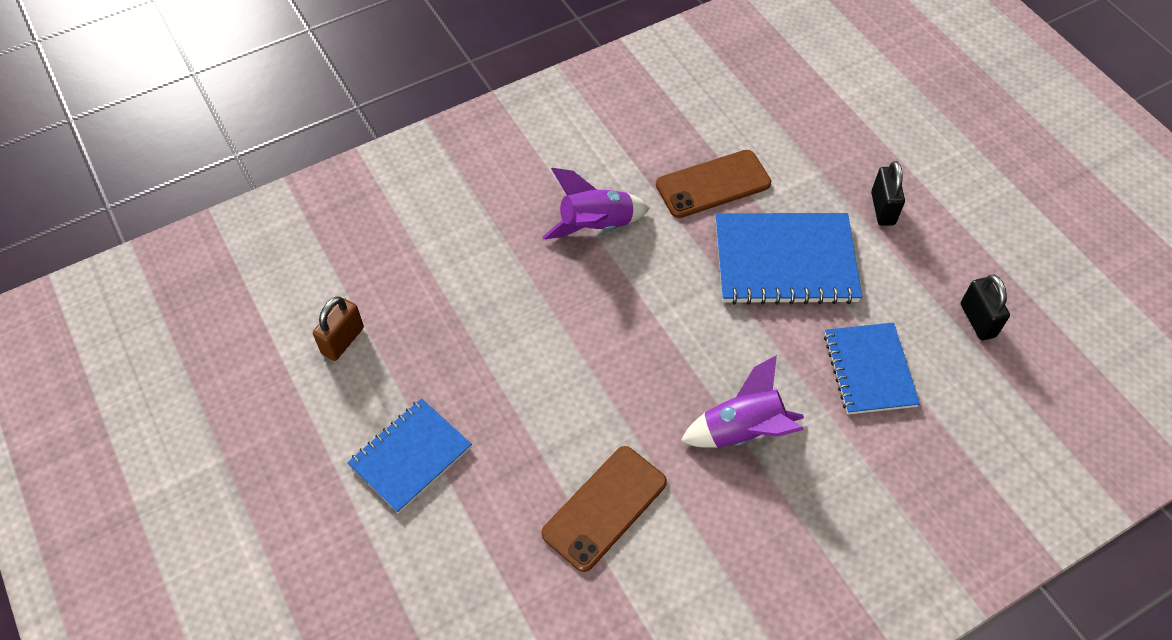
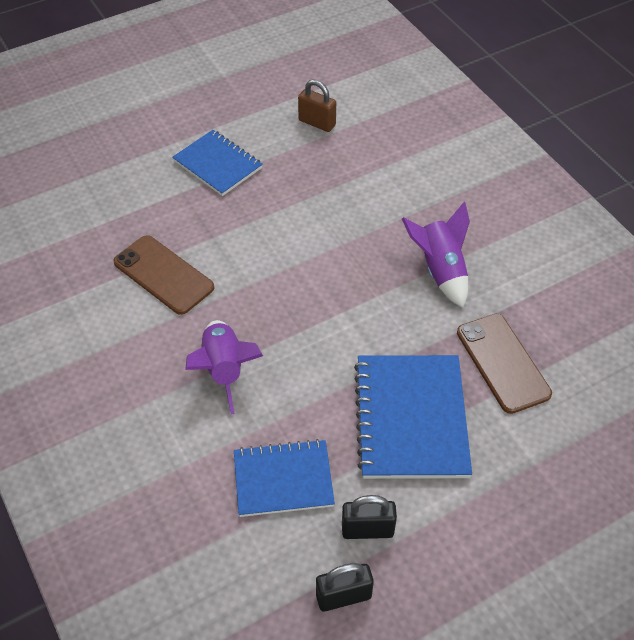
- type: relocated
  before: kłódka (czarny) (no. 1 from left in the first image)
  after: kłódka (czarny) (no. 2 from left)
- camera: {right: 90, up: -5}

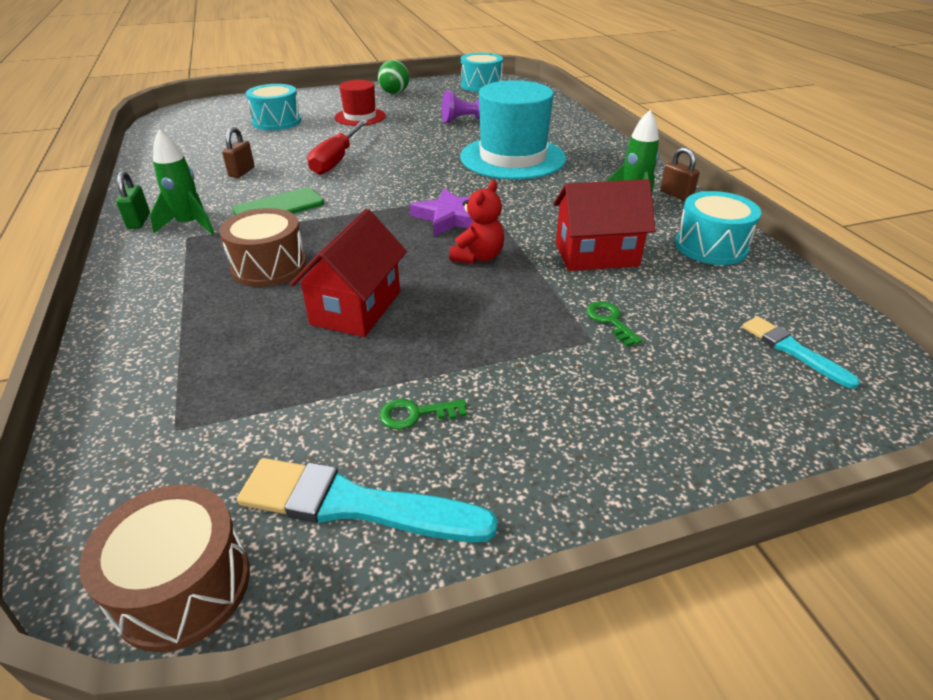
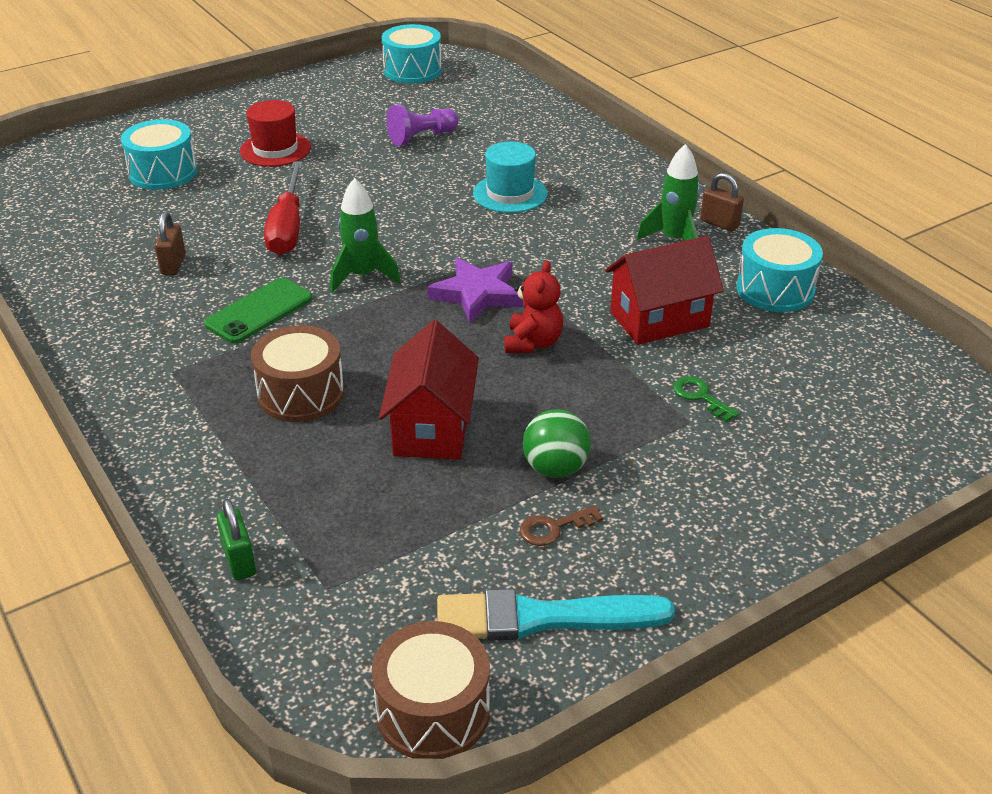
- type: relocated
  before: kłódka (zielony)
- type: relocated
  before: rakieta (zielony) (no. 1 from left)
- type: relocated
  before: piłka (zielony)
- type: colour
  before: klucz (zielony) (no. 1 from left)
  after: klucz (brązowy)
- type: size
  before: kapelusz (turkusowy)
  scale: 0.55
- type: missing
  before: pędzel (turkusowy) (no. 2 from left)
- camera: {right: -15, up: 0}

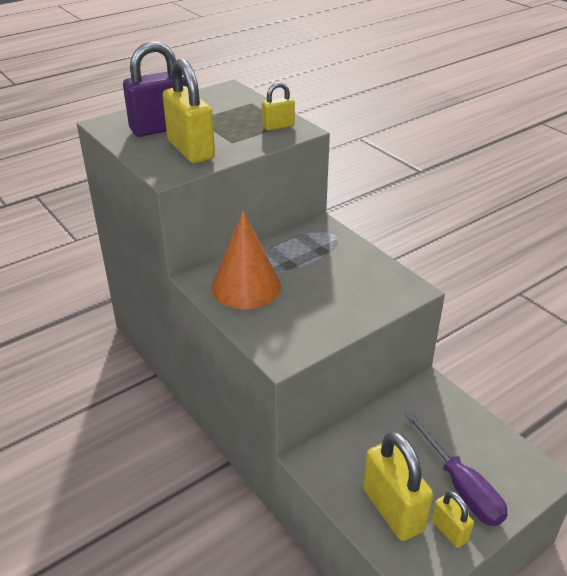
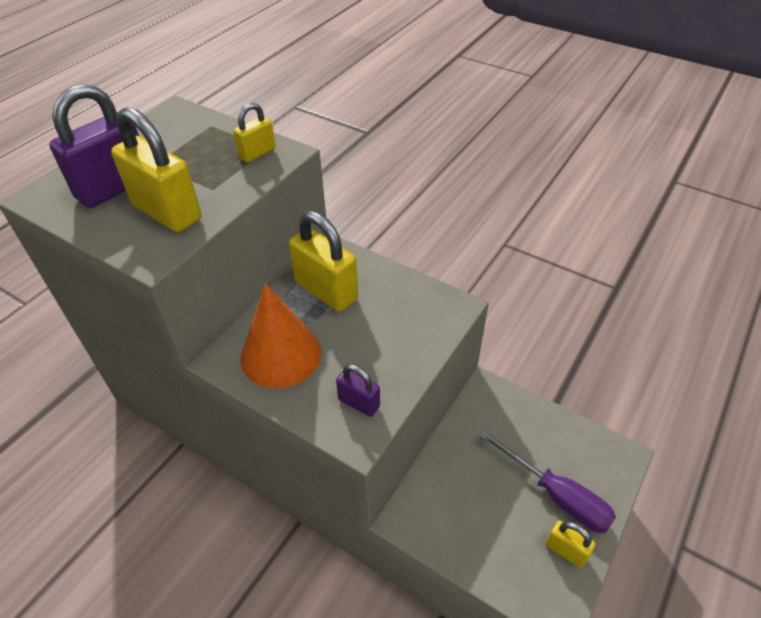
- type: relocated
  before: kłódka (żółty) (no. 3 from left)
- type: appeared
  after: kłódka (fioletowy) (no. 2 from left)
- camera: {right: -20, up: 10}

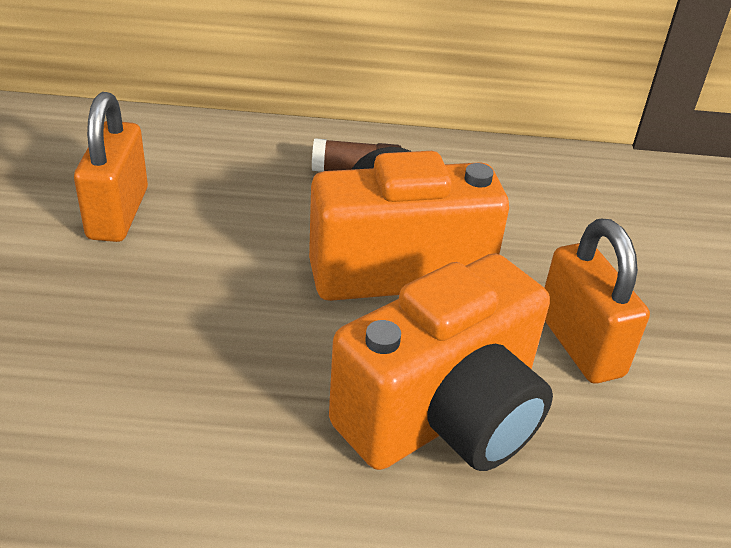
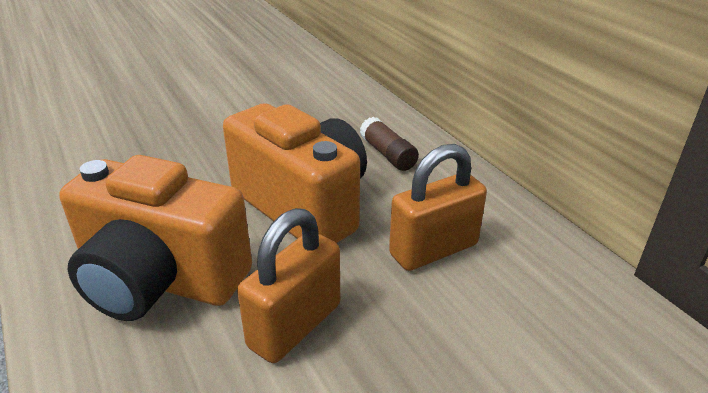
- type: relocated
  before: kłódka (pomarańczowy) (no. 1 from left in the first image)
  after: kłódka (pomarańczowy) (no. 2 from left)
- camera: {right: 60, up: -5}

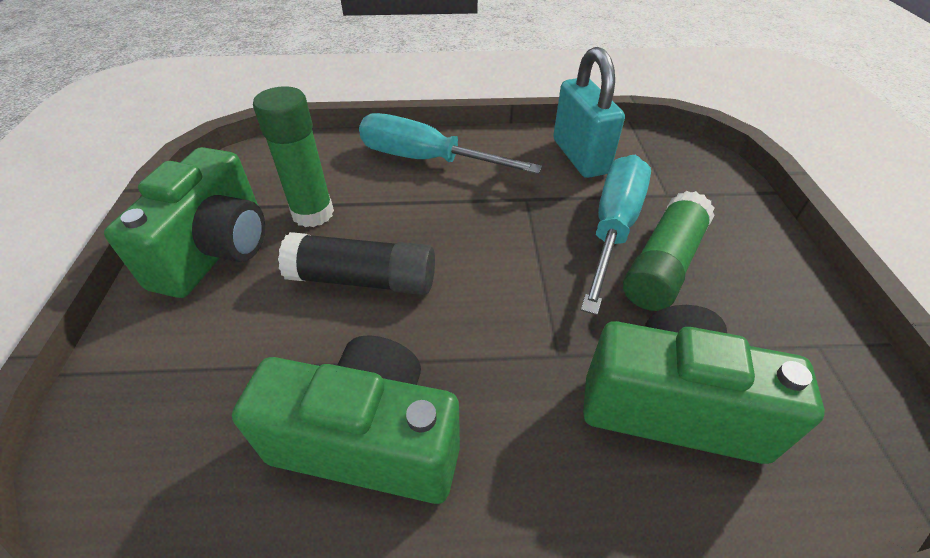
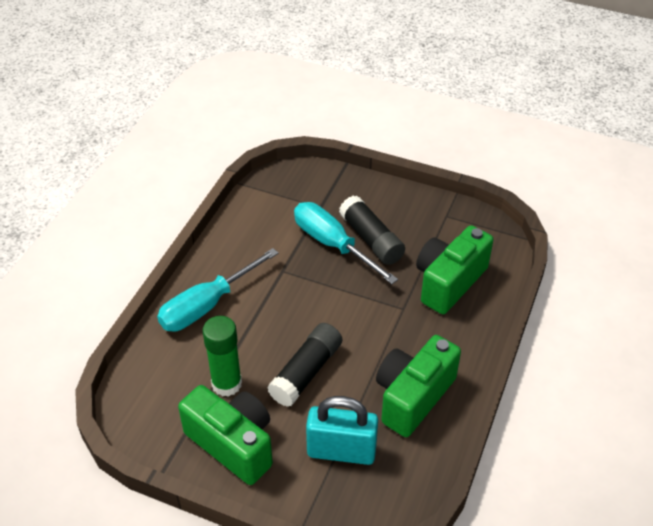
- type: relocated
  before: kłódka (turkusowy)
- type: colour
  before: klej w sztyfcie (zielony) (no. 2 from left)
  after: klej w sztyfcie (czarny) (no. 2 from left)
- camera: {right: -65, up: 0}

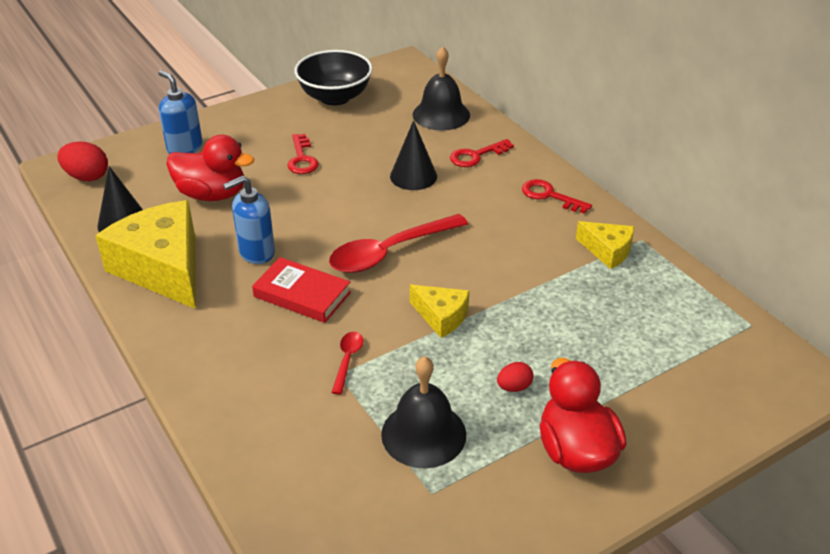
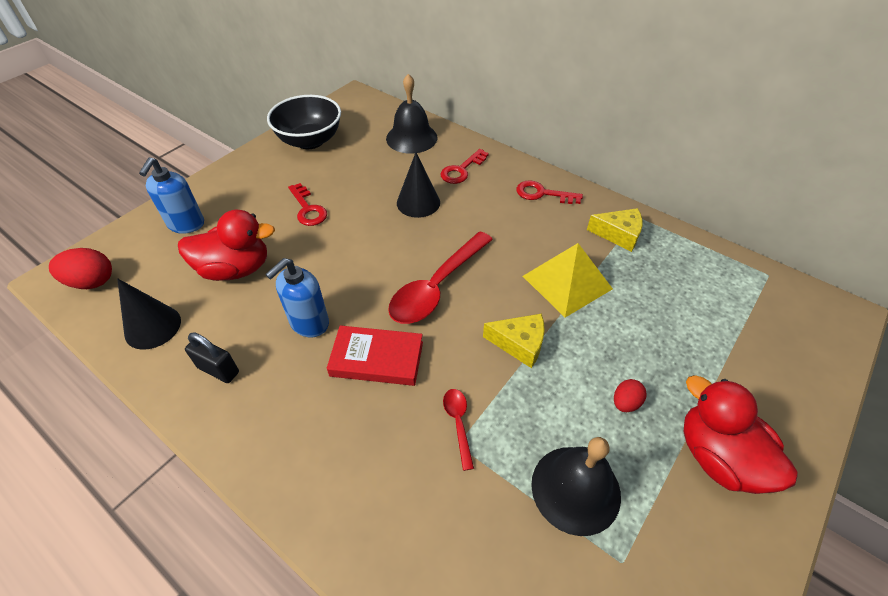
- type: exchanged
  before: ser (żółty) (no. 1 from left)
  after: kłódka (czarny)
- type: spun
  before: dozownik mydła (niebieski) (no. 1 from left)
  turn: -105
- type: appeared
  after: piramida (żółty)
- camera: {right: -20, up: 10}

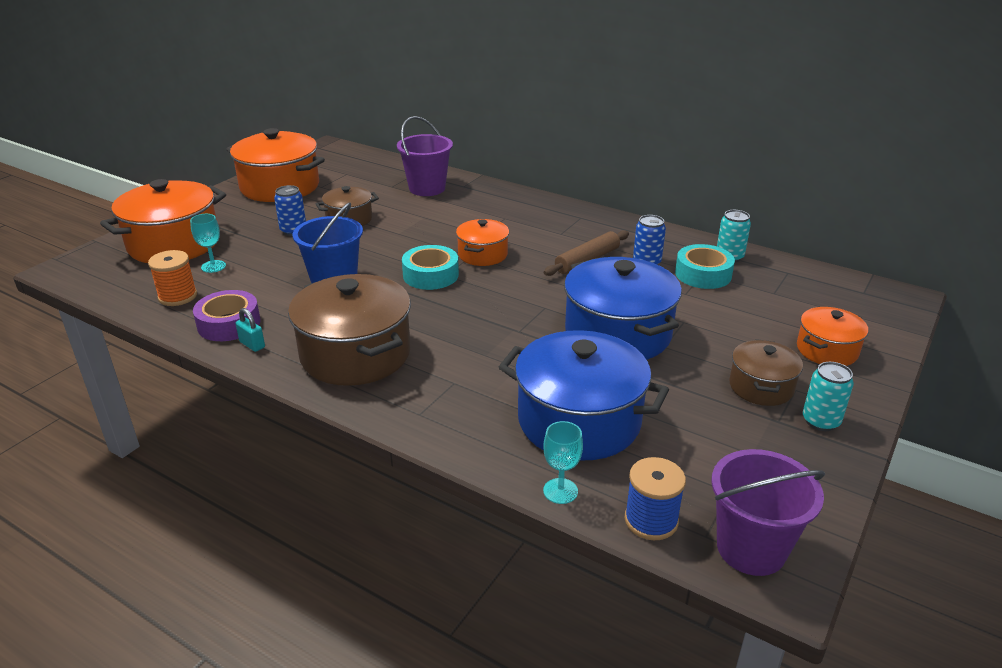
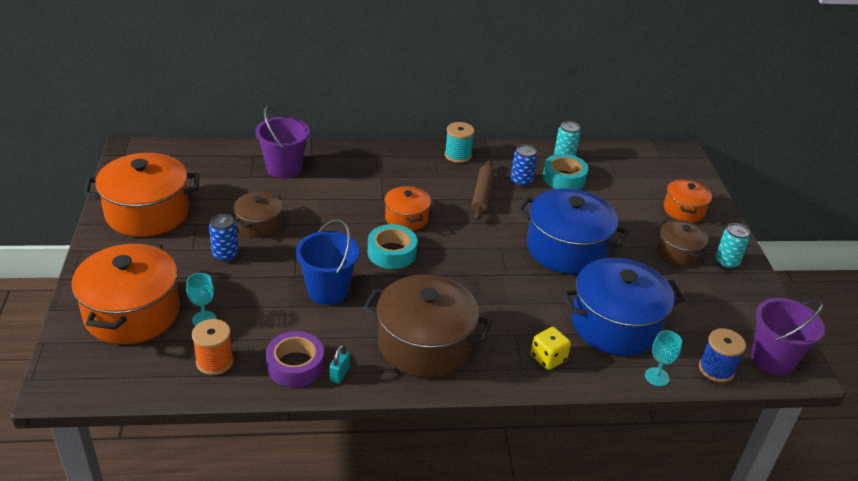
- type: spun
  before: kłódka (turkusowy)
  turn: -75
- type: appeared
  after: szpulka (turkusowy)
- type: appeared
  after: kostka do gry (żółty)
- camera: {right: -40, up: 5}

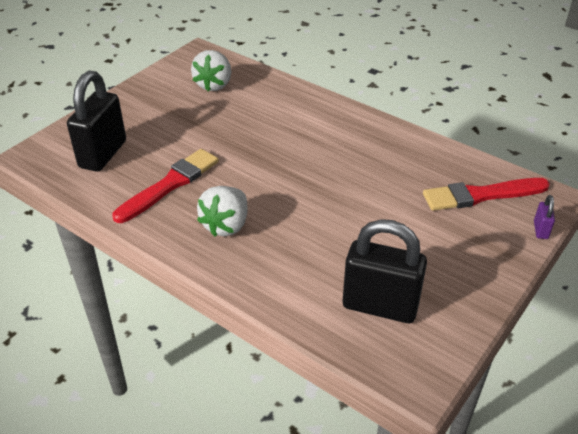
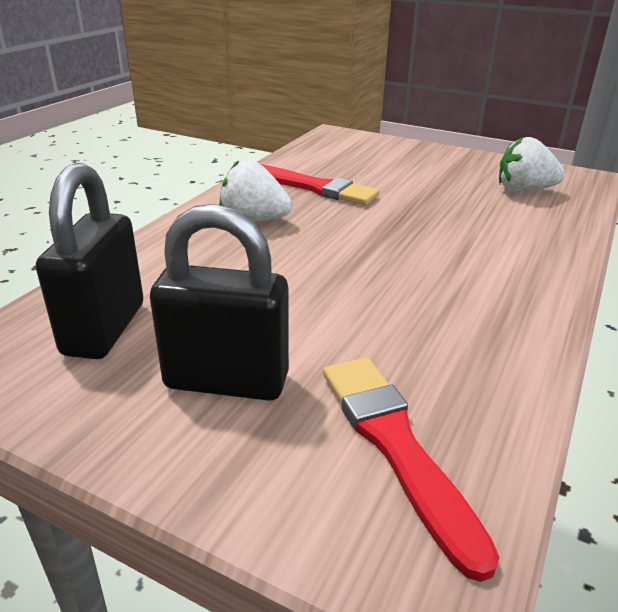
- type: relocated
  before: kłódka (czarny) (no. 1 from left in the first image)
  after: kłódka (czarny) (no. 2 from left)
- type: missing
  before: kłódka (fioletowy)
- camera: {right: 80, up: -10}

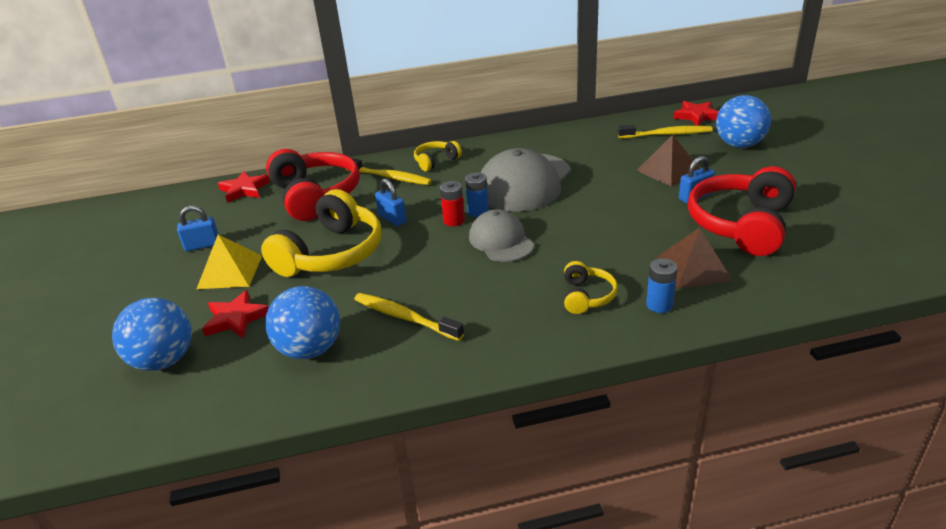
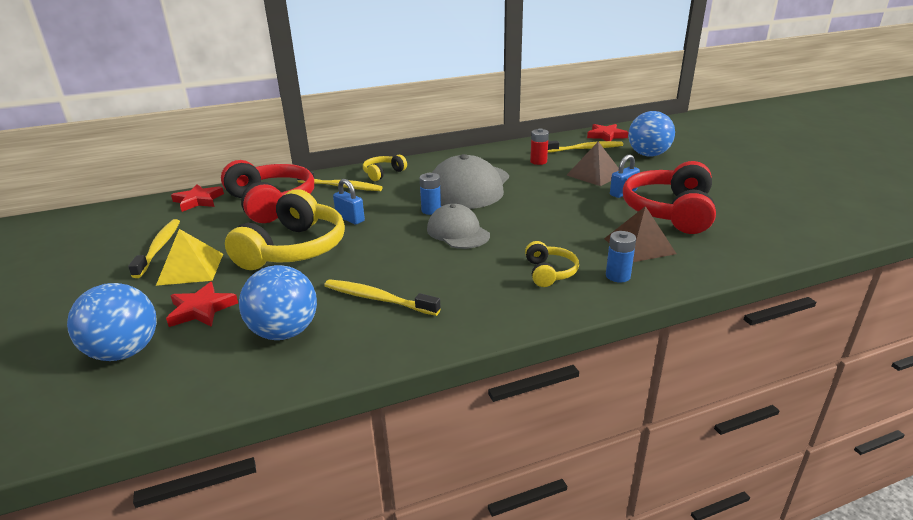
- type: exchanged
  before: kłódka (niebieski) (no. 1 from left)
  after: szczoteczka do zębów (żółty) (no. 1 from left)
- type: relocated
  before: bateria (czerwony)
- camera: {right: -10, up: -5}

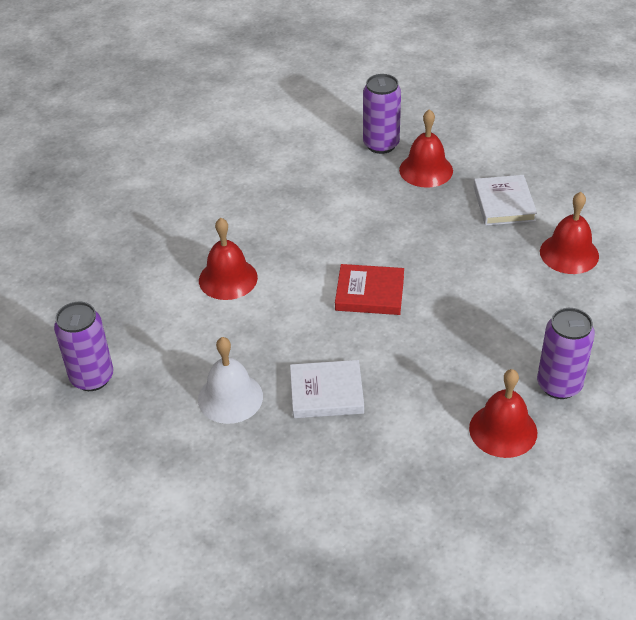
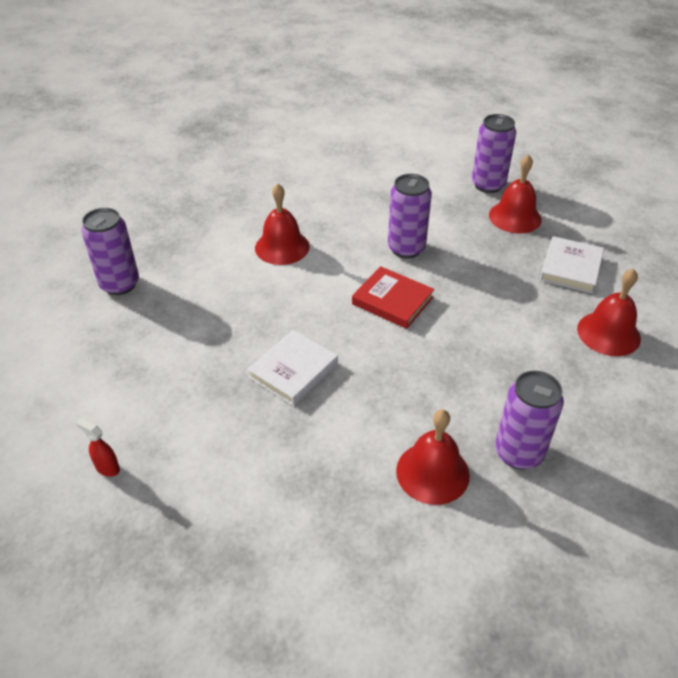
- type: missing
  before: dzwonek (biały)
- type: spun
  before: książka (biały) (no. 1 from left)
  turn: -75
- type: appeared
  after: spryskiwacz (czerwony)
- type: appeared
  after: puszka (fioletowy) (no. 2 from left)
- camera: {right: 25, up: 0}

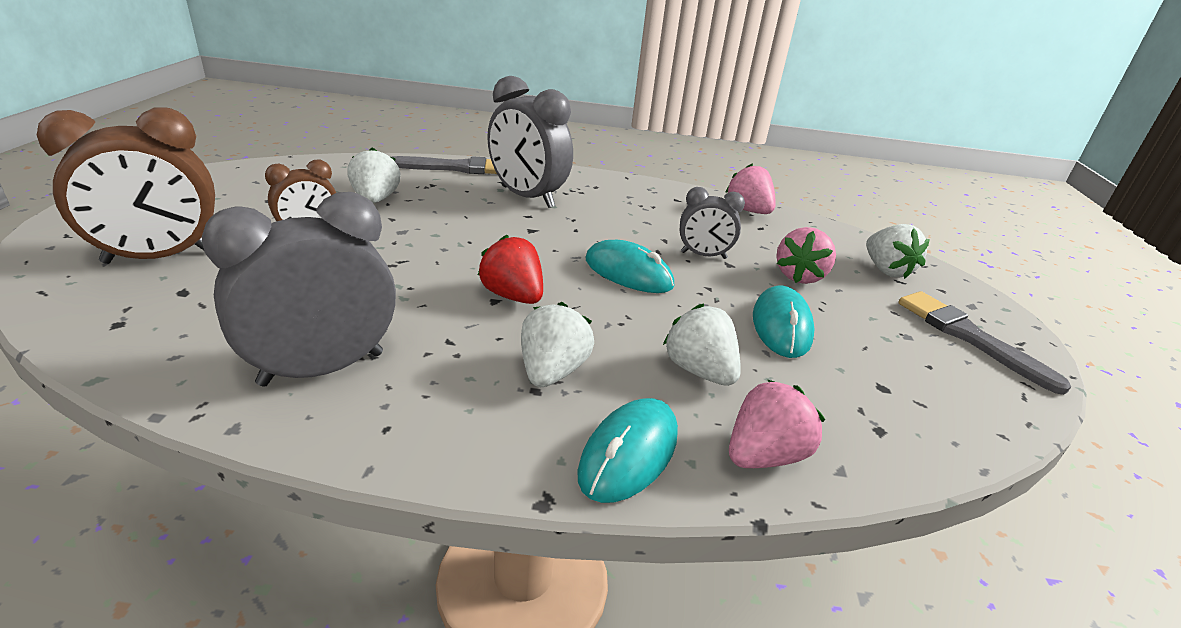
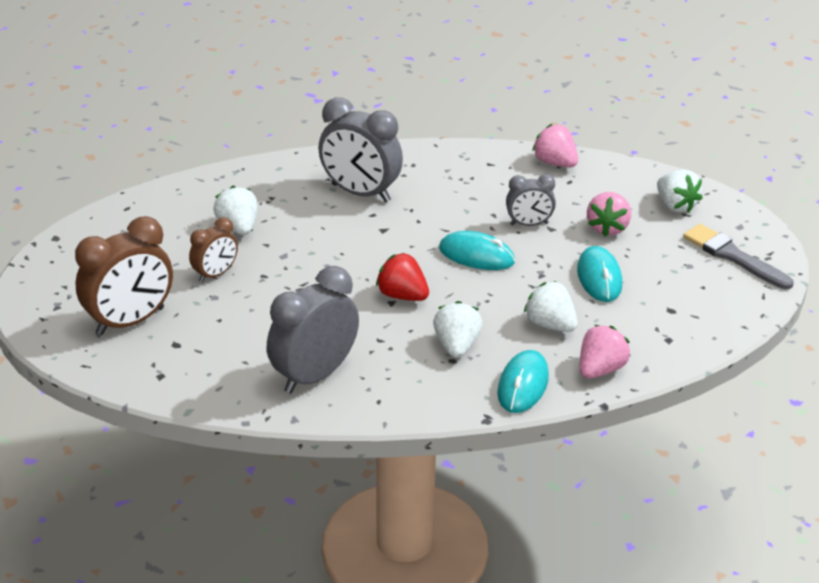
- type: missing
  before: pędzel (szary) (no. 1 from left)
- camera: {right: -10, up: 5}

